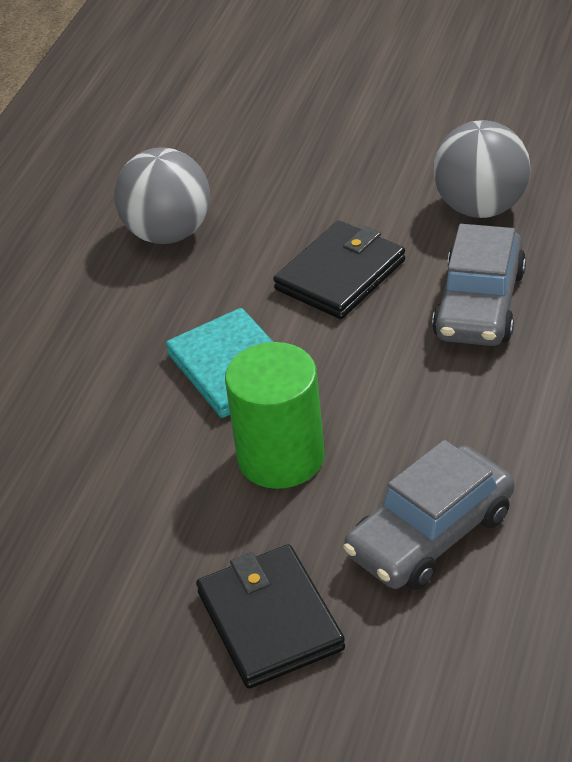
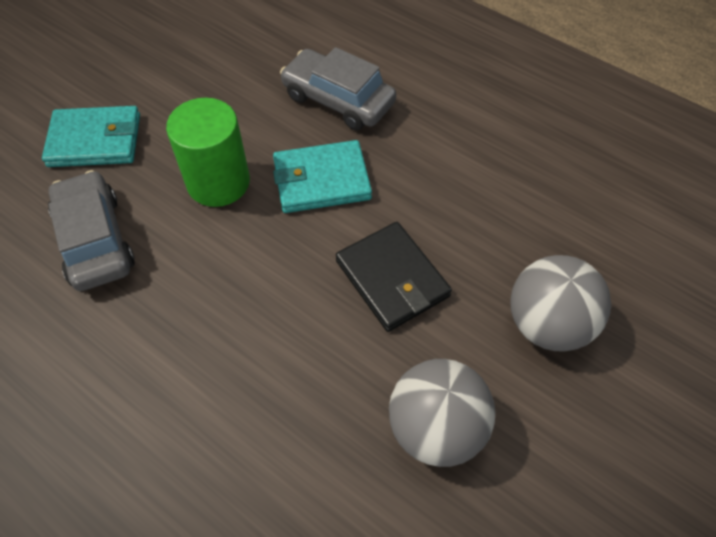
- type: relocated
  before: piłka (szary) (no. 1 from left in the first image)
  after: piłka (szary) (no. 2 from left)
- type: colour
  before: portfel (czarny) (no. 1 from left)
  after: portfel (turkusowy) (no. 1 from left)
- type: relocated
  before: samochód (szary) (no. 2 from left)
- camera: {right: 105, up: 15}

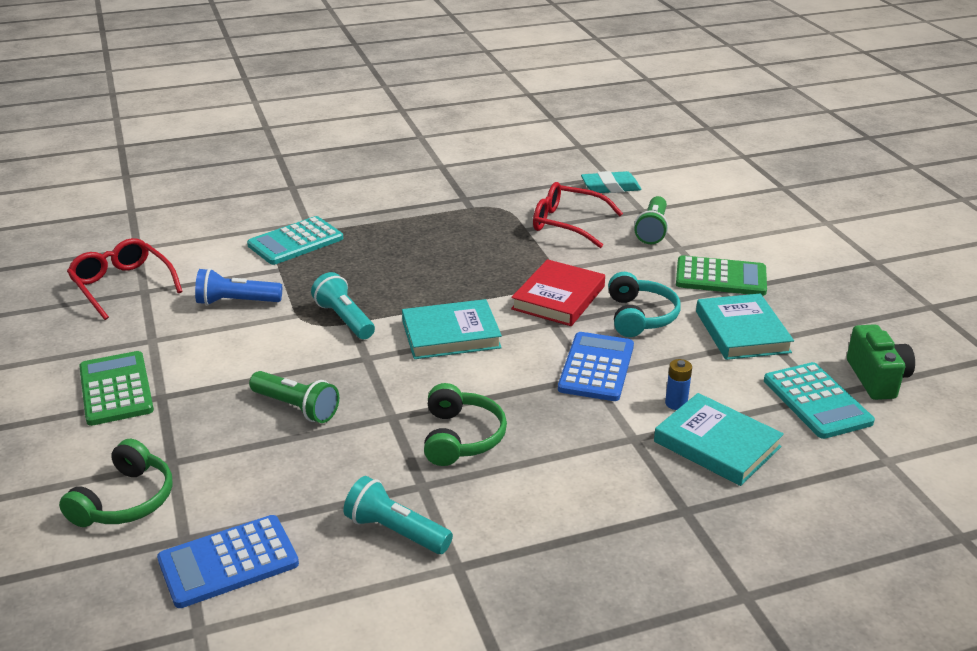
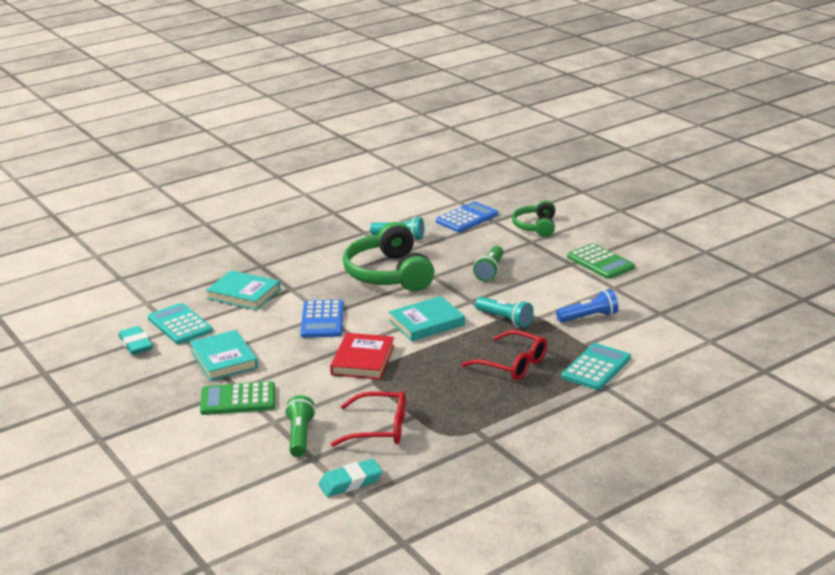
- type: relocated
  before: okulary (czerwony) (no. 1 from left in the first image)
  after: okulary (czerwony) (no. 2 from left)
- type: spun
  before: latarka (zielony) (no. 1 from left in the first image)
  turn: -90
- type: size
  before: słuchawki (zielony) (no. 2 from left in the first image)
  scale: 1.76
- type: missing
  before: słuchawki (turkusowy)
- type: missing
  before: bateria (niebieski)
- type: exchanged
  before: aparat fotograficzny (zielony)
  after: gumka do mazania (turkusowy) (no. 1 from left)
- camera: {right: 165, up: -5}

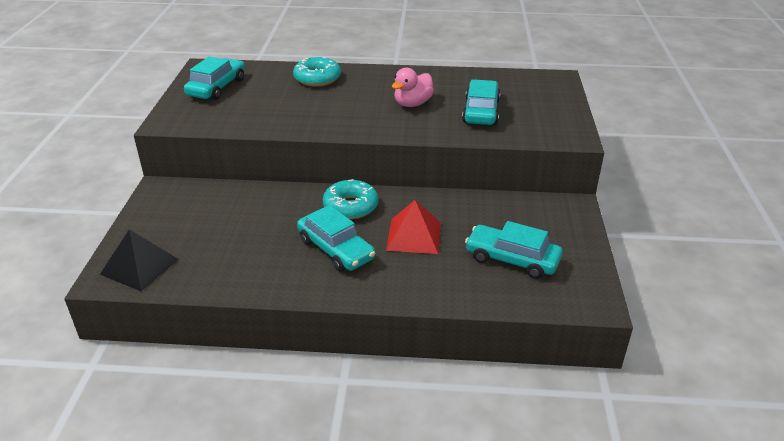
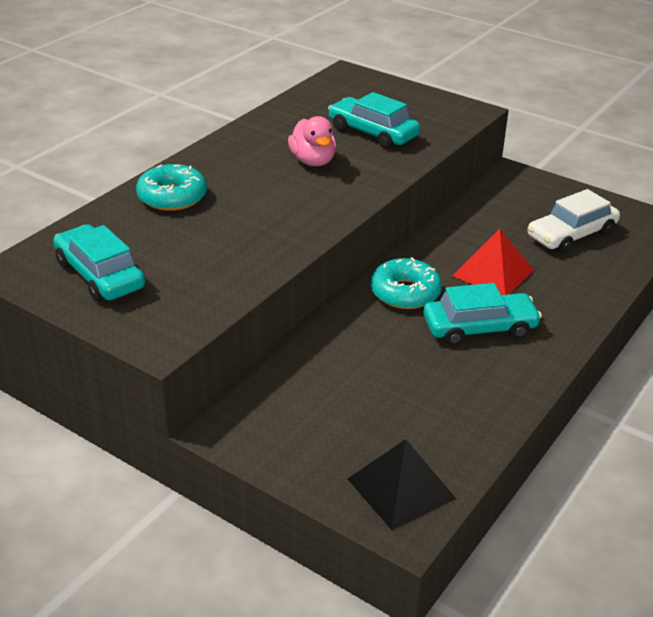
- type: colour
  before: samochód (turkusowy) (no. 4 from left)
  after: samochód (biały)
- camera: {right: -60, up: 0}

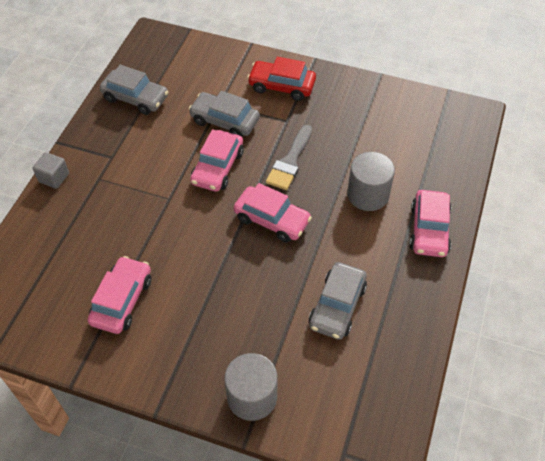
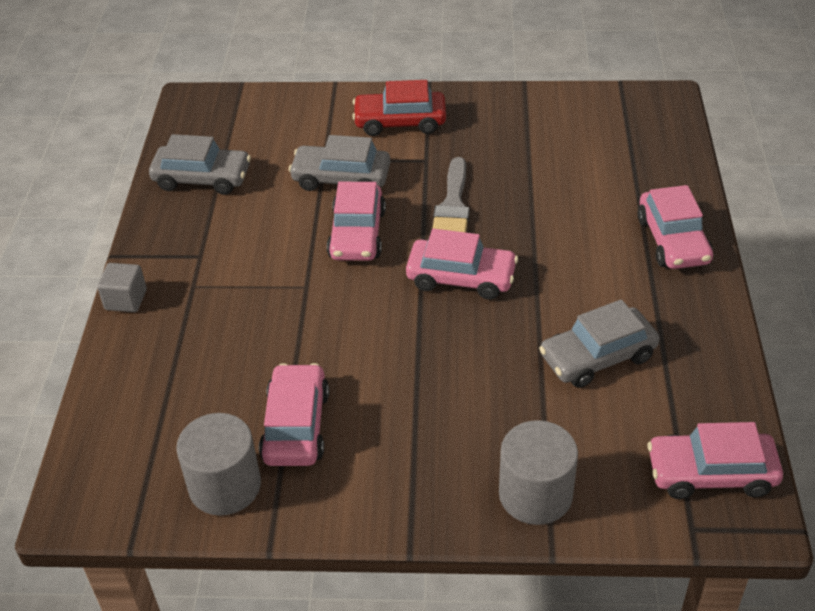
- type: spun
  before: samochód (szary) (no. 3 from left)
  turn: 60
- type: relocated
  before: walec (szary) (no. 2 from left in the first image)
  after: walec (szary) (no. 1 from left)
- type: appeared
  after: samochód (różowy) (no. 5 from left)
- camera: {right: -15, up: -10}

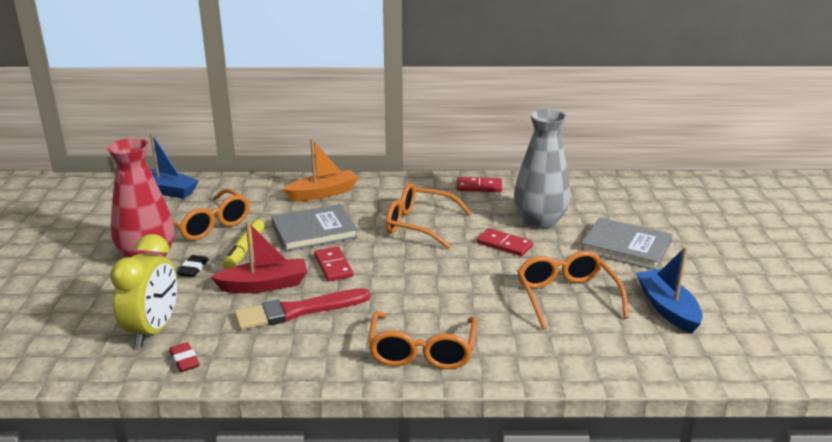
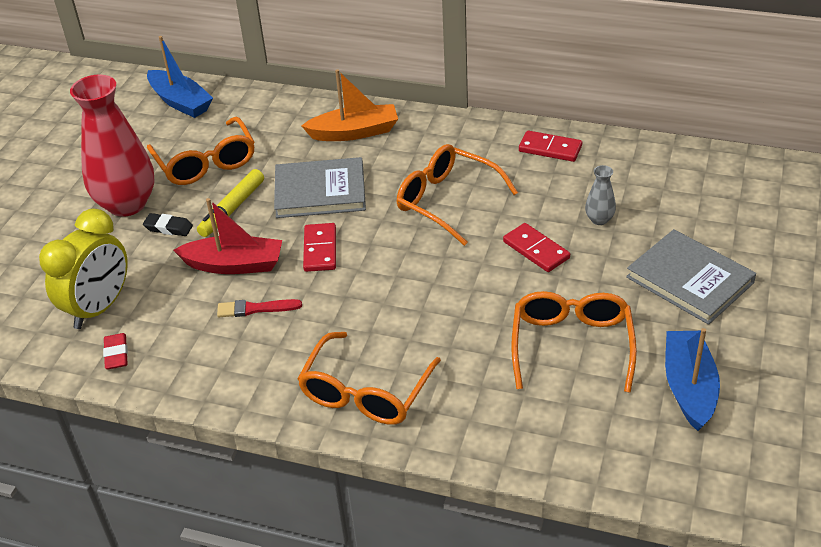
- type: spun
  before: gumka do mazania (czarny)
  turn: 75
- type: size
  before: pędzel (czerwony)
  scale: 0.54
- type: size
  before: wazon (szary)
  scale: 0.42
- camera: {right: 20, up: 15}

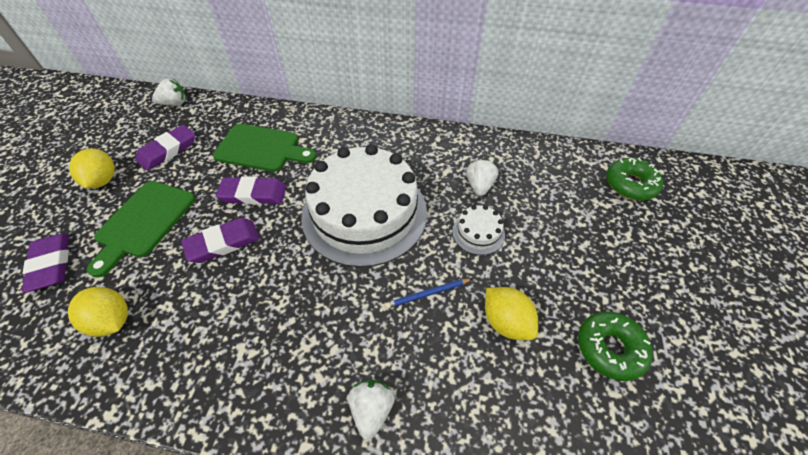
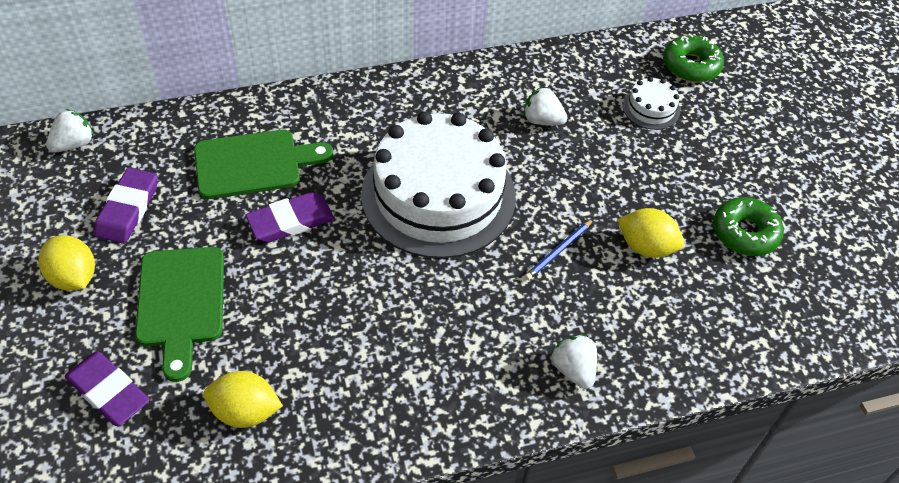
- type: missing
  before: gumka do mazania (fioletowy) (no. 3 from left)
- type: relocated
  before: tort (biały) (no. 2 from left)
- type: spun
  before: truskawka (biały) (no. 3 from left in the first image)
  turn: -45
- camera: {right: -30, up: 0}

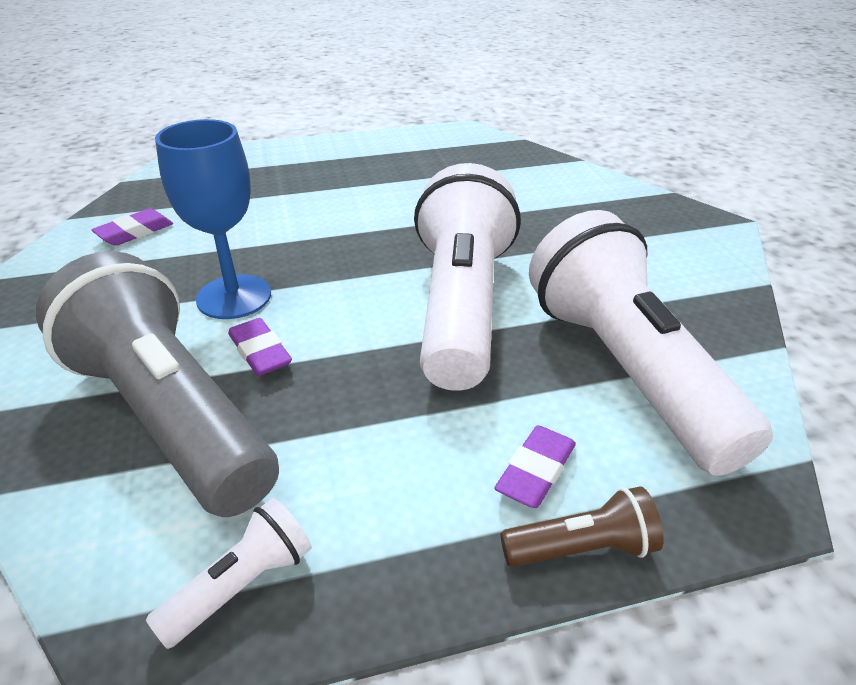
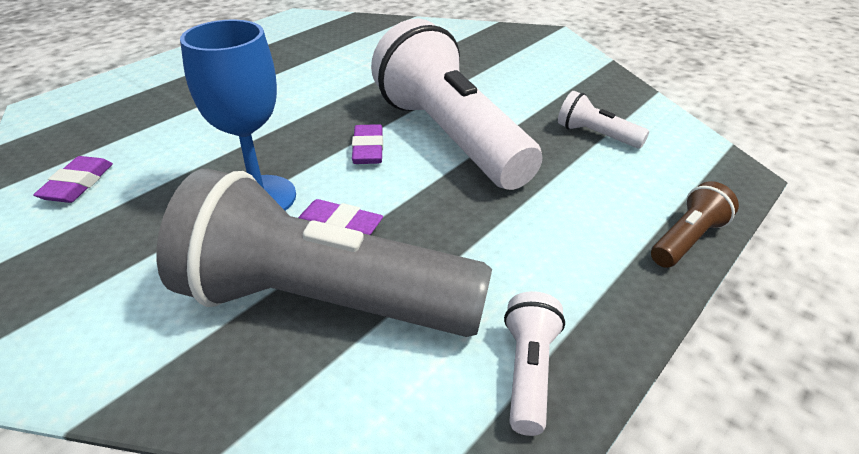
- type: relocated
  before: gumka do mazania (fioletowy) (no. 3 from left)
- type: size
  before: latarka (biały) (no. 3 from left)
  scale: 0.41
- camera: {right: -35, up: 0}

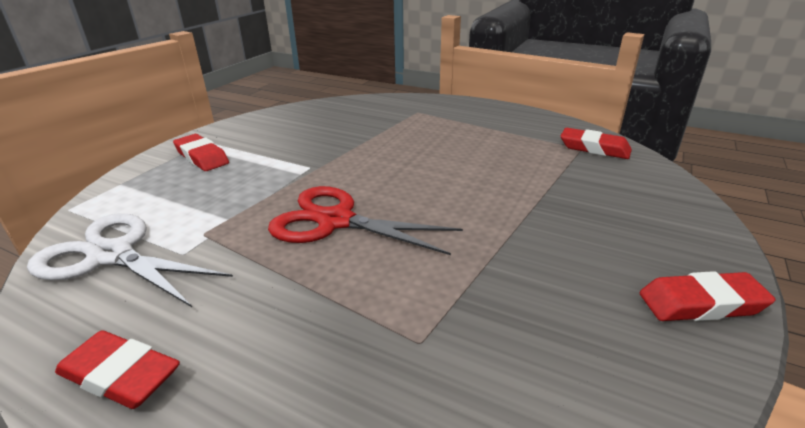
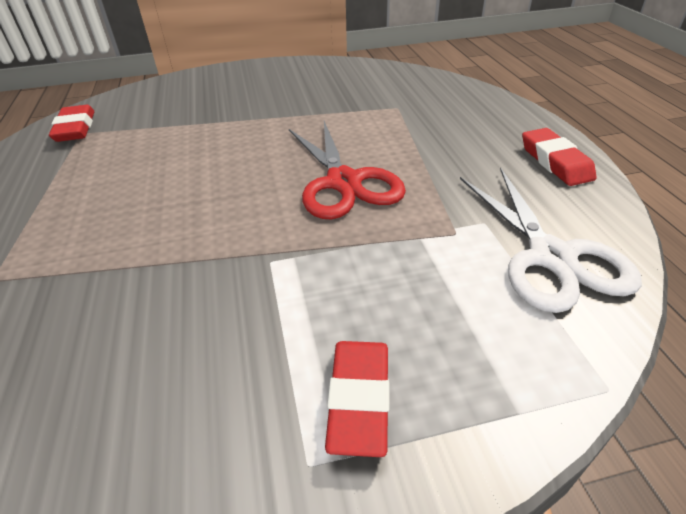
- type: missing
  before: gumka do mazania (czerwony) (no. 4 from left)
- camera: {right: -130, up: 10}

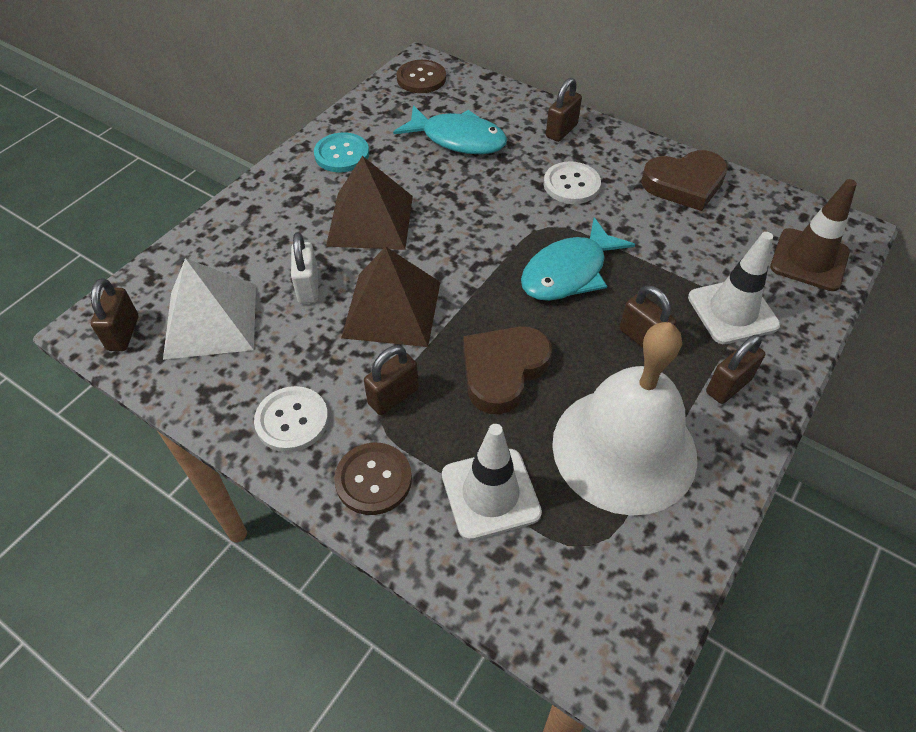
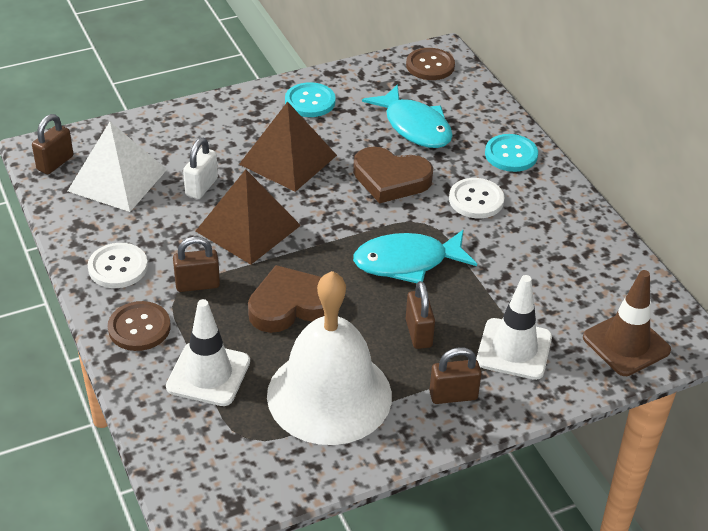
- type: exchanged
  before: kłódka (brązowy) (no. 3 from left)
  after: guzik (turkusowy) (no. 2 from left)
- type: relocated
  before: serce (brązowy) (no. 2 from left)
- camera: {right: 30, up: -10}

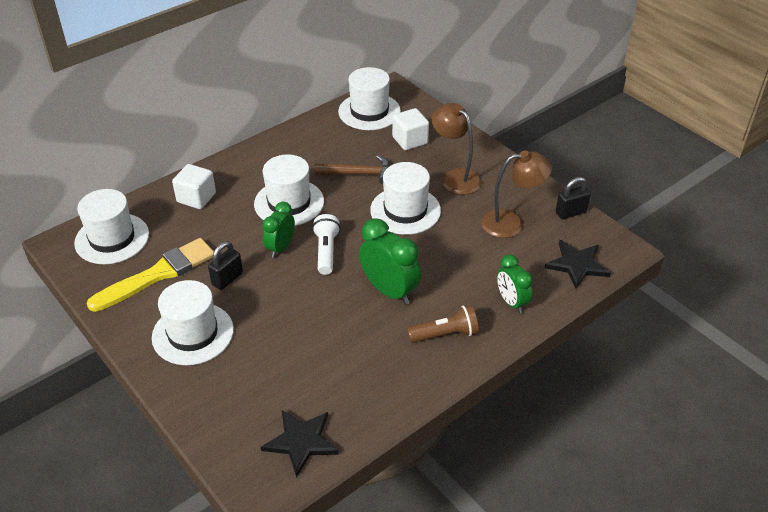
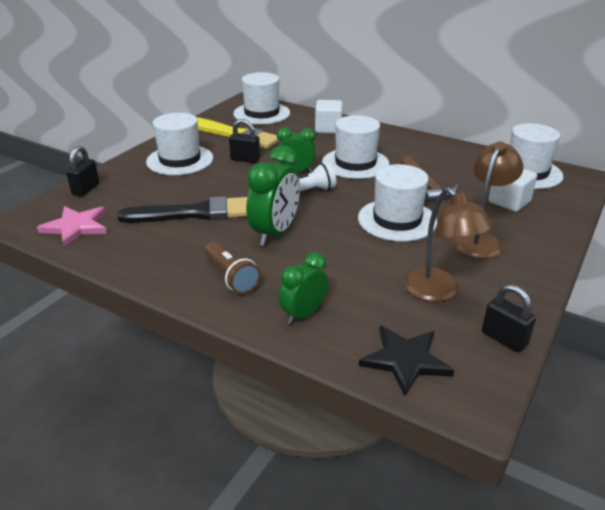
- type: colour
  before: gwiazda (czarny) (no. 1 from left)
  after: gwiazda (różowy)
- type: appeared
  after: kłódka (czarny) (no. 1 from left)
- type: appeared
  after: pędzel (czarny)
- camera: {right: 70, up: -10}

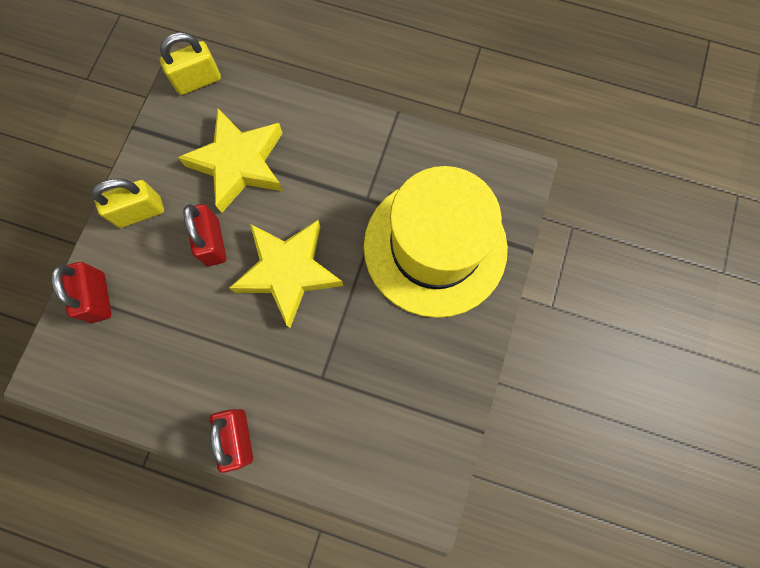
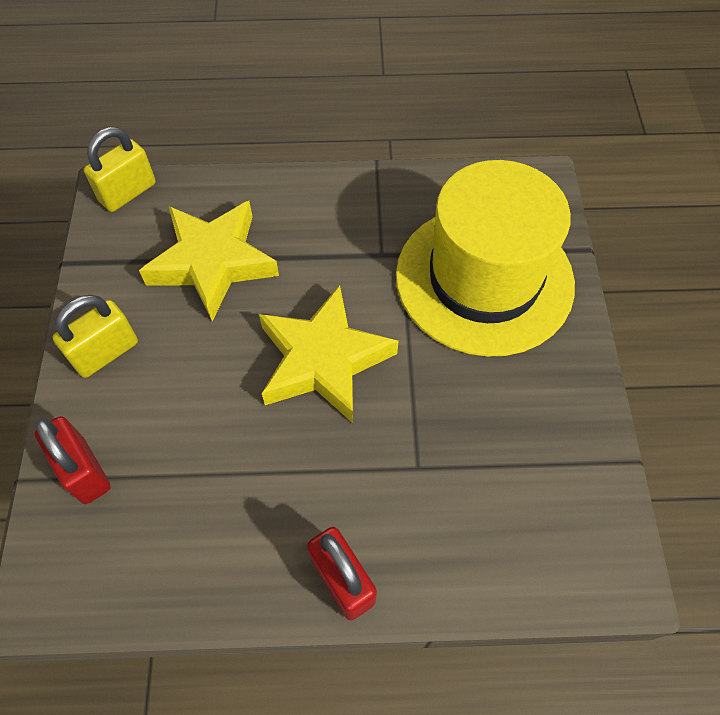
- type: missing
  before: kłódka (czerwony) (no. 2 from left)
- camera: {right: -20, up: -15}

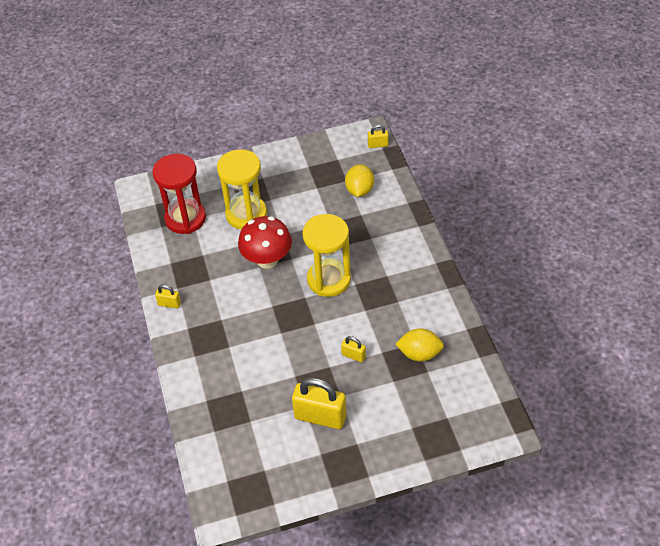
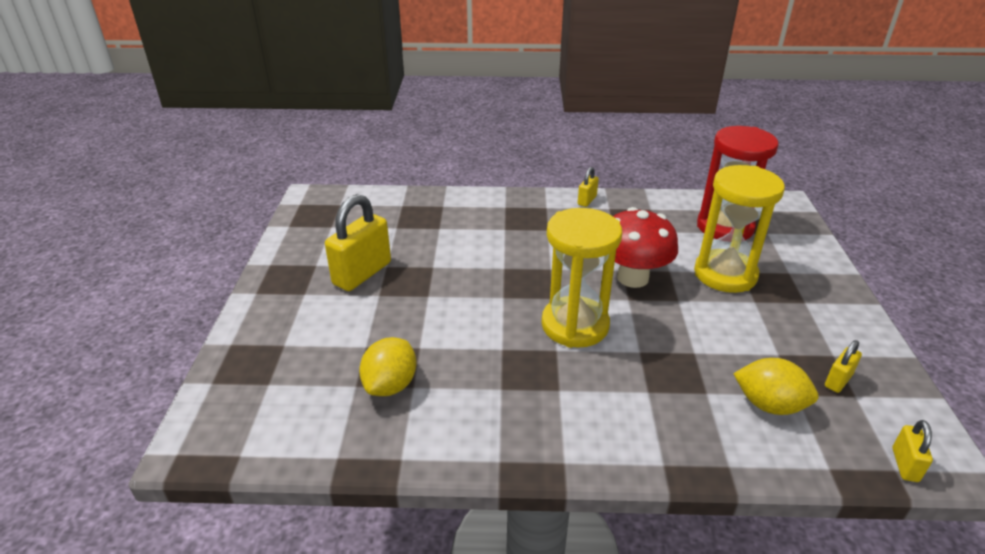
- type: relocated
  before: kłódka (żółty) (no. 3 from left)
- camera: {right: 105, up: -15}

